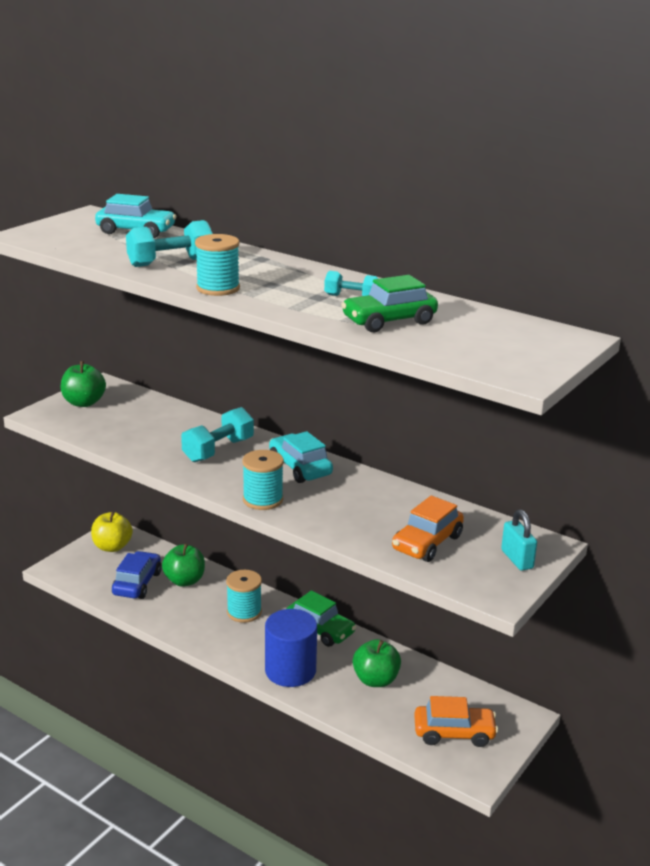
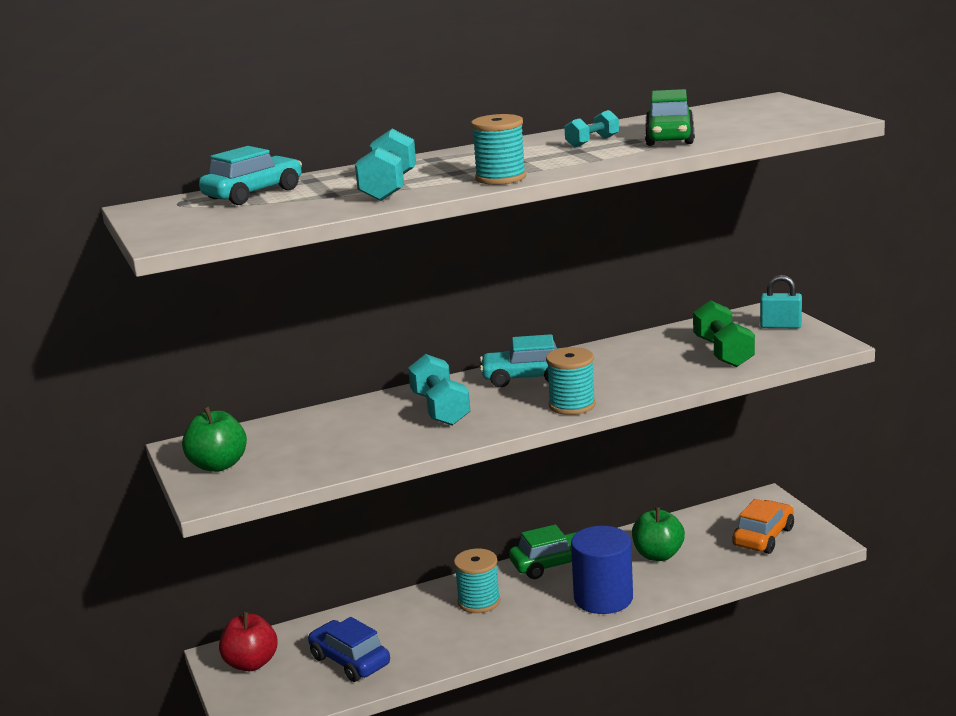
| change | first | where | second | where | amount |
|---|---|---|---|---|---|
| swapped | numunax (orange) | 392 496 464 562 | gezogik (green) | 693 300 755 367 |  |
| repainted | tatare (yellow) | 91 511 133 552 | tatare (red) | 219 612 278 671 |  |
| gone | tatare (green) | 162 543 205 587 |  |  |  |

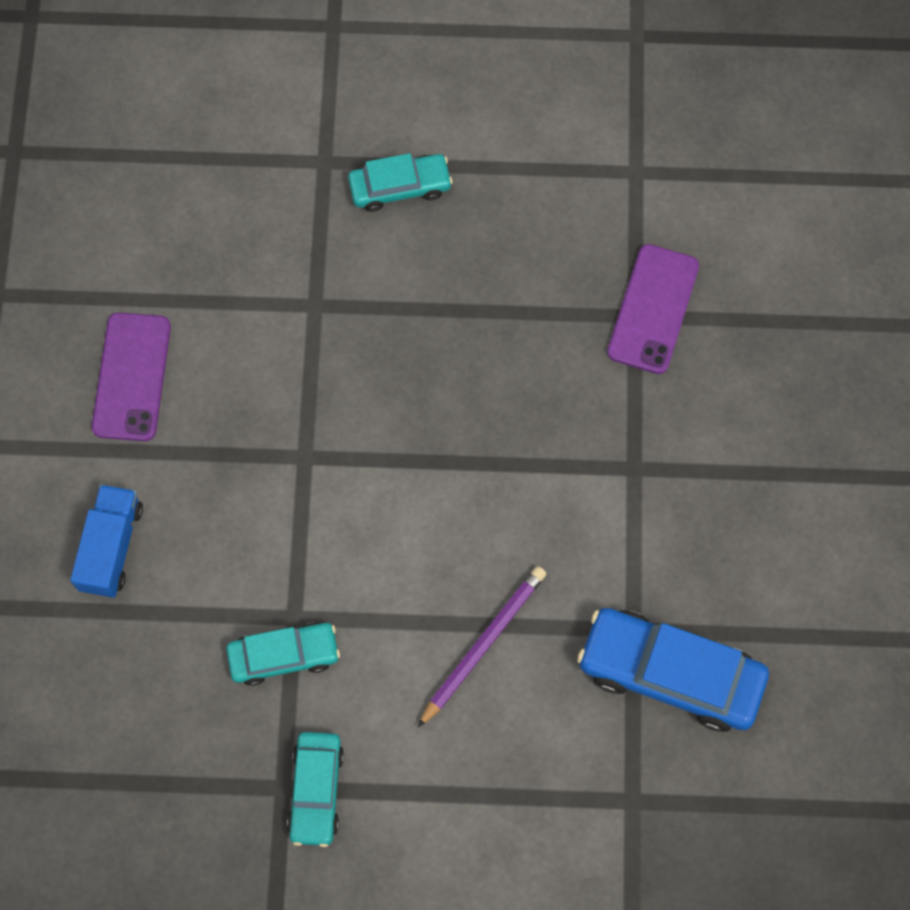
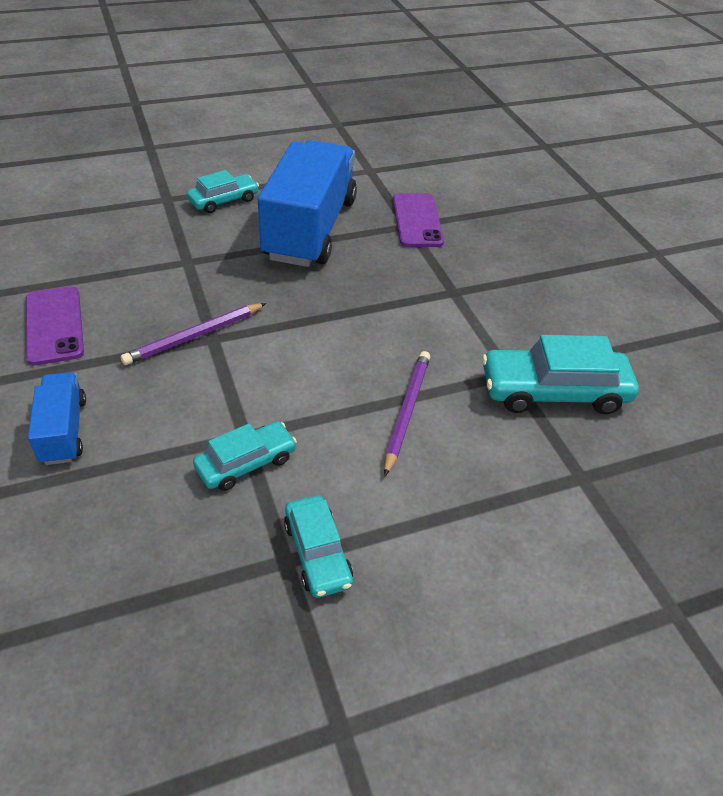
| change | first | where | second | where | amount |
|---|---|---|---|---|---|
| repainted | numunax (blue) | 577 608 769 732 | numunax (turquoise) | 482 335 639 414 |  |
| new |  |  | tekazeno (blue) | 258 140 357 267 |  |
| new |  |  | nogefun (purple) | 120 303 266 365 |  |

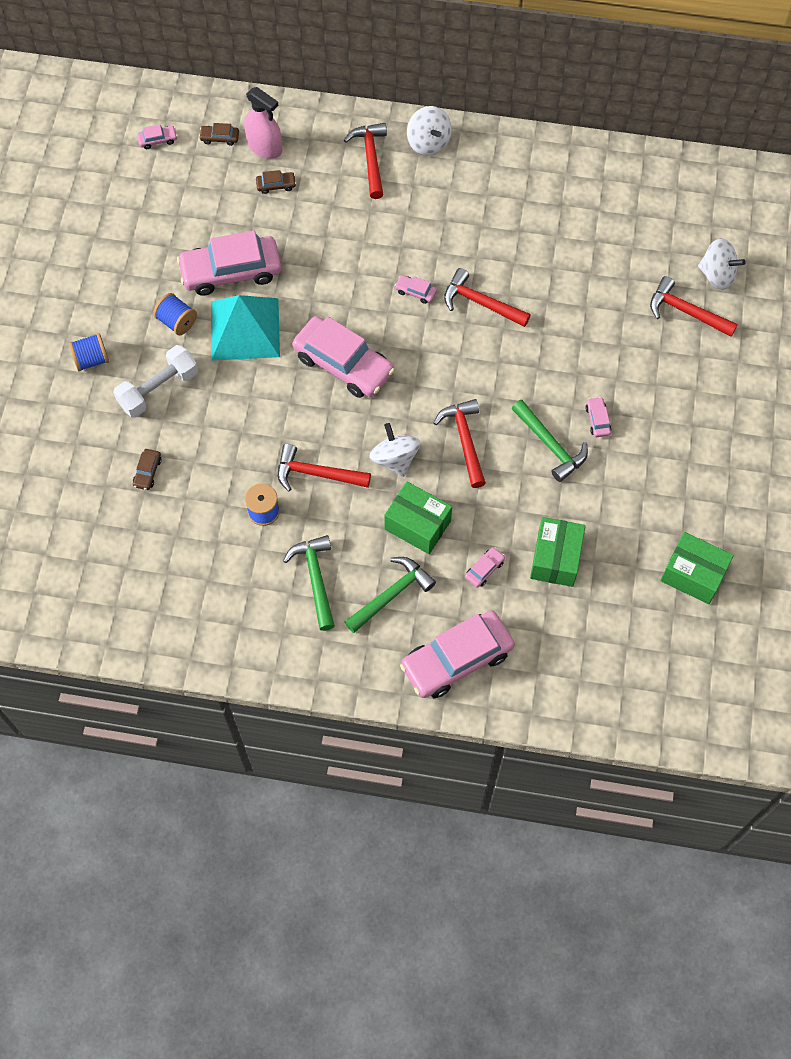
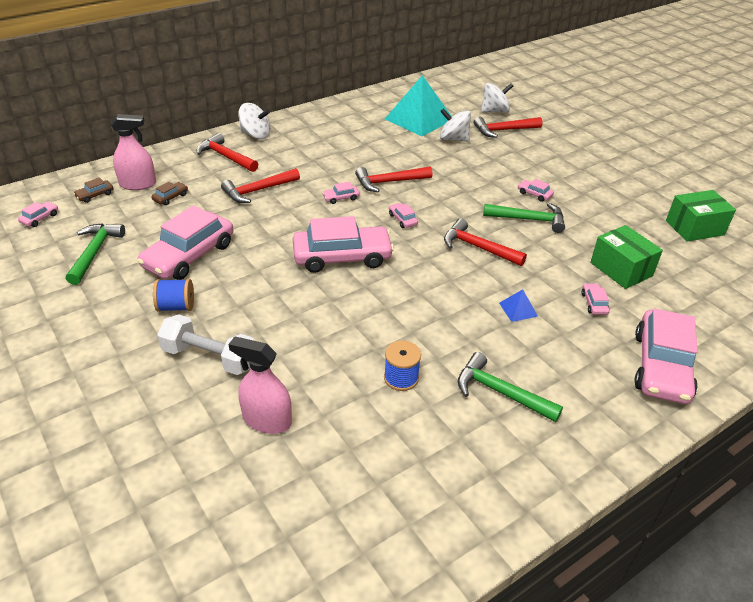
| change | first | where | second | where | amount |
|---|---|---|---|---|---|
| shifted | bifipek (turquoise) | 211 295 280 361 |  | 385 75 452 136 |  |
| gone | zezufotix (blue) | 69 333 109 372 |  |  |  |
| rotated | gezogik (white) | 113 345 198 418 |  | 157 314 255 375 | 75 degrees counterclockwise |
| shifted | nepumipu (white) | 369 423 421 477 |  | 440 108 471 142 |  |
| shifted | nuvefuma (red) | 278 444 371 491 |  | 221 168 300 203 |  |
| swapped | numunax (brown) | 133 449 162 490 | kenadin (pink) | 229 337 292 434 |  |
| swapped | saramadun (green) | 384 482 452 554 | bifipek (blue) | 499 289 538 322 |  |
| shifted | nuvefuma (green) | 345 557 436 633 |  | 66 223 125 285 |  |
| new |  |  | numunax (pink) | 389 203 418 228 |  |

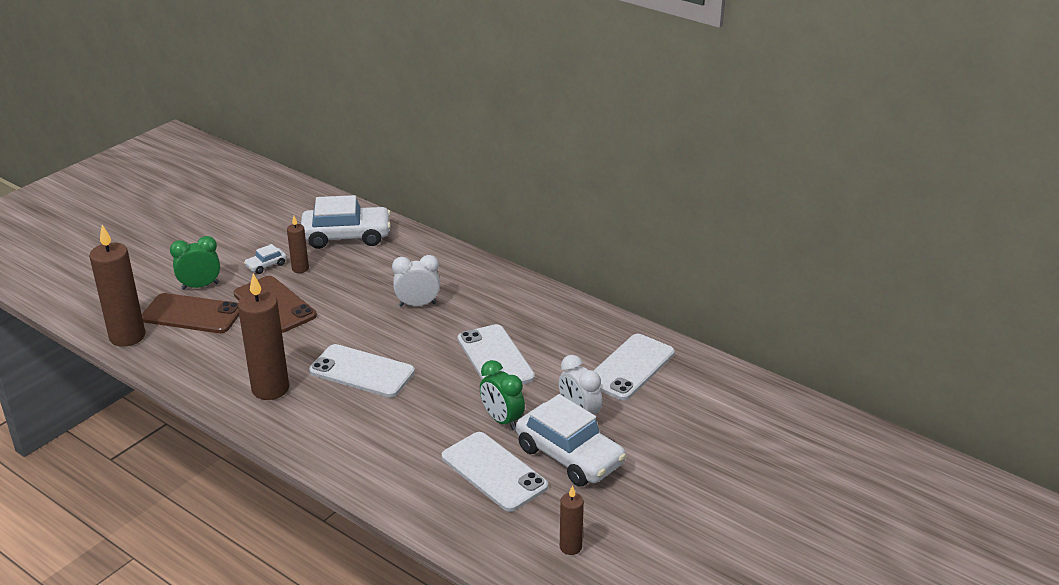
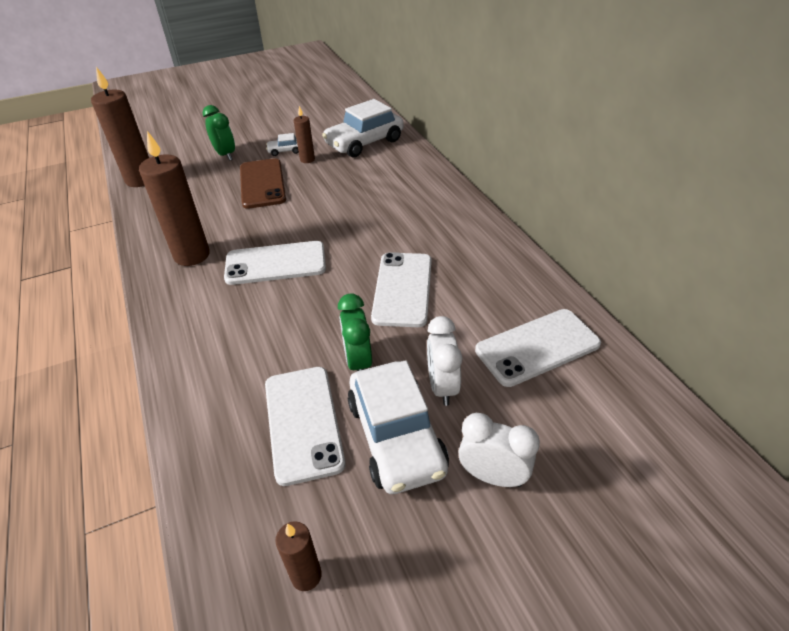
| change | first | where | second | where | amount |
|---|---|---|---|---|---|
| rotated | numunax (white) | 301 195 391 249 |  | 322 99 404 157 | 120 degrees clockwise |
| rotated | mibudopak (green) | 170 236 220 290 |  | 203 105 235 161 | 45 degrees clockwise |
| shifted | mibudopak (white) | 392 255 440 307 |  | 458 413 540 487 |  |
| gone | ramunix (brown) | 142 293 239 333 |  |  |  |
| rotated | ramunix (white) | 309 344 415 398 |  | 224 241 326 285 | 60 degrees counterclockwise |

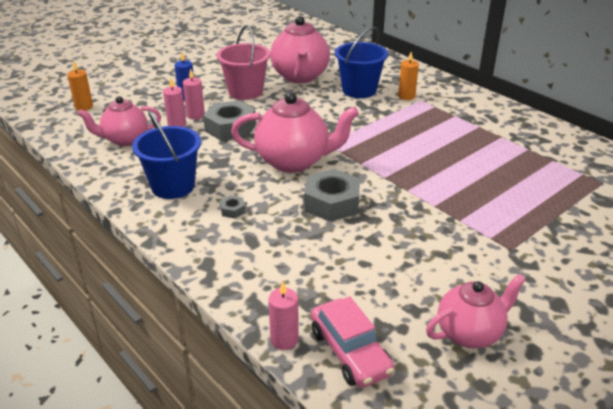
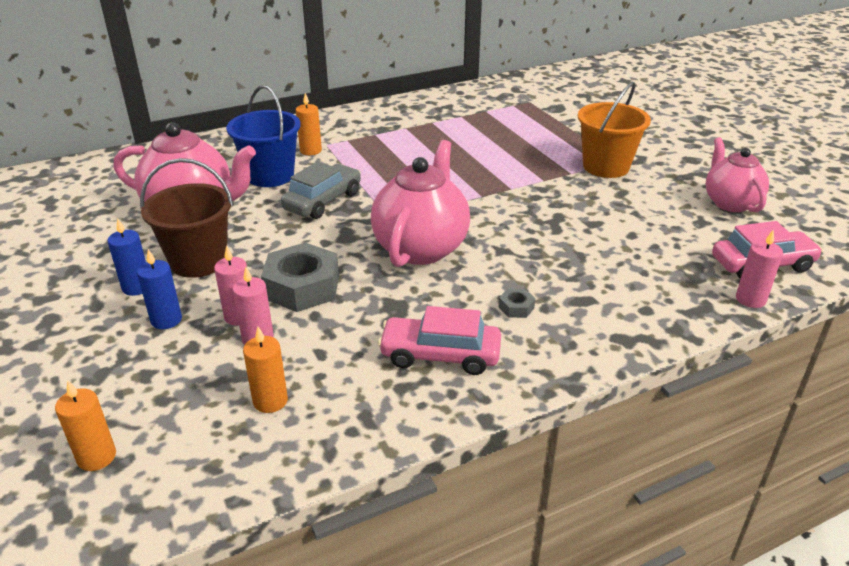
| change | first | where | second | where | amount |
|---|---|---|---|---|---|
| repainted | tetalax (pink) | 217 25 270 100 | tetalax (brown) | 140 158 233 278 |  |
| swapped | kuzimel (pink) | 78 96 161 146 | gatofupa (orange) | 243 327 288 413 |  |
| swapped | tetalax (blue) | 132 111 201 199 | numunax (pink) | 378 306 501 375 |  |
| gone | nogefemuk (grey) | 304 169 360 222 |  |  |  |
| new |  |  | tetalax (orange) | 578 81 651 178 |  |
| new |  |  | numunax (grey) | 281 161 361 219 |  |
| new |  |  | gatofupa (blue) | 107 218 146 296 |  |

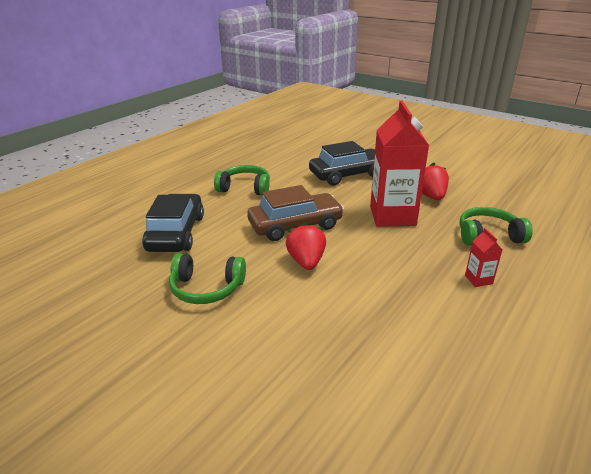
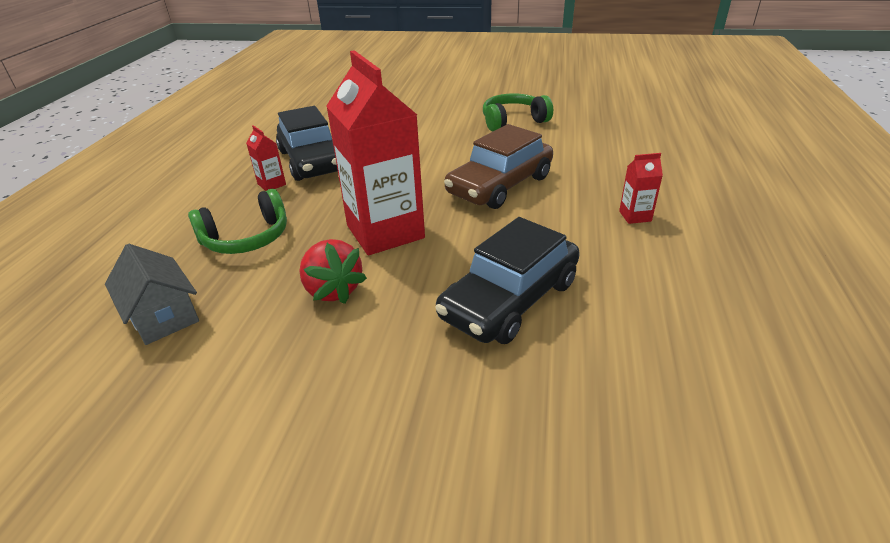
| change | first | where | second | where | amount |
|---|---|---|---|---|---|
| swapped | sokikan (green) | 214 165 270 196 | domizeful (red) | 619 153 663 224 |  |
| shifted | numunax (black) | 142 194 204 252 |  | 276 106 338 181 |  |
| gone | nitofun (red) | 286 222 326 270 |  |  |  |
| new |  |  | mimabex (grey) | 105 244 199 345 |  |

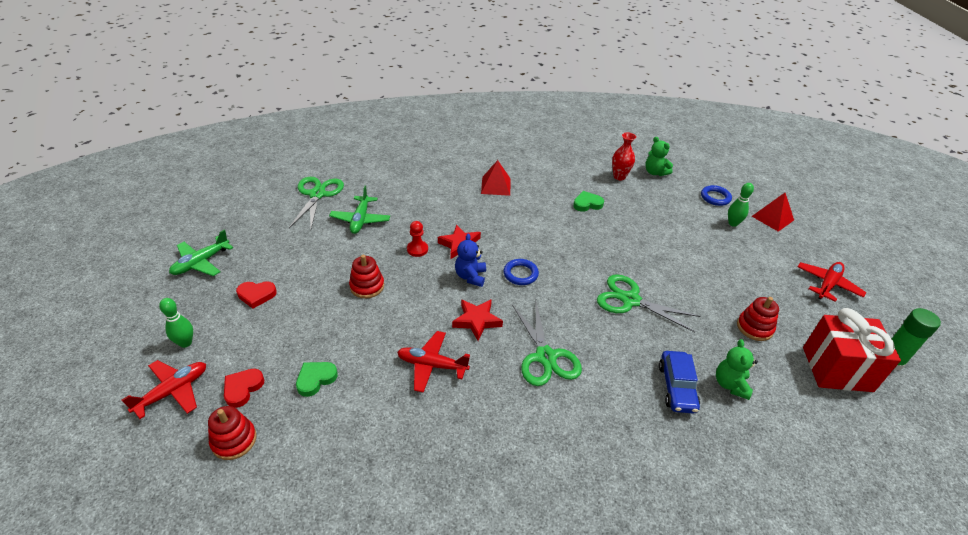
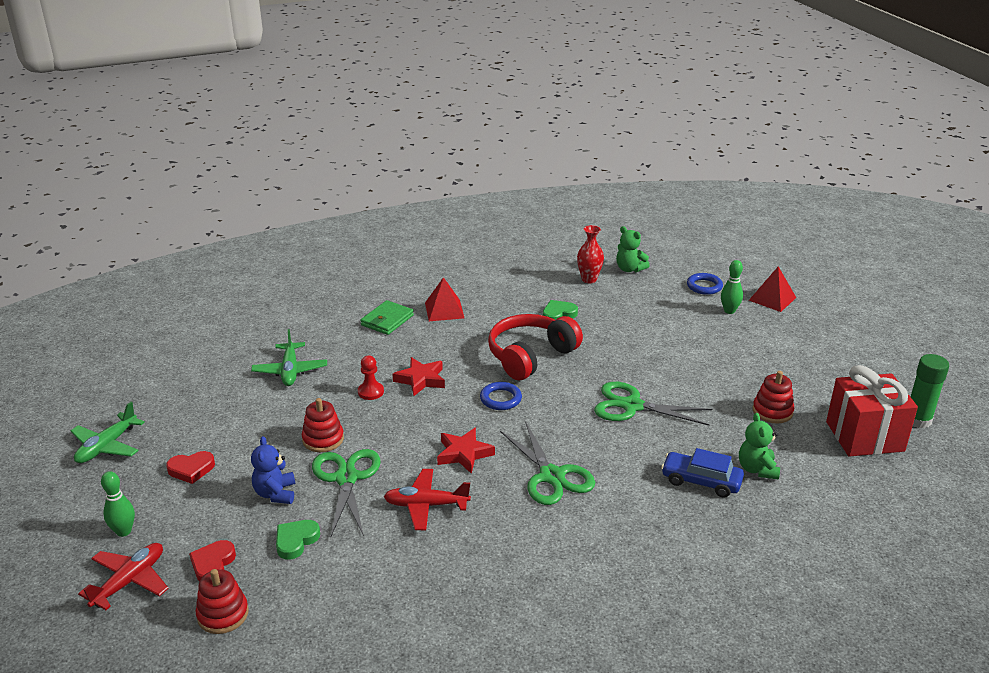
| change | first | where | second | where | amount |
|---|---|---|---|---|---|
| shifted | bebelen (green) | 289 177 344 228 |  | 312 449 381 536 |  |
| shifted | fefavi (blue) | 455 233 486 287 |  | 251 436 295 504 |  |
| gone | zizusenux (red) | 798 262 866 302 |  |  |  |
| rotated | numunax (blue) | 659 351 700 414 |  | 661 448 744 498 | 120 degrees clockwise |
| new |  |  | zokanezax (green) | 361 300 414 335 |  |
| new |  |  | sokikan (red) | 488 314 583 380 |  |

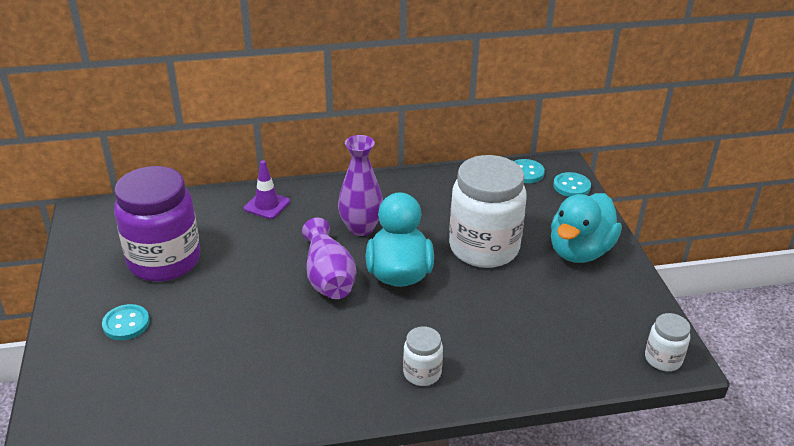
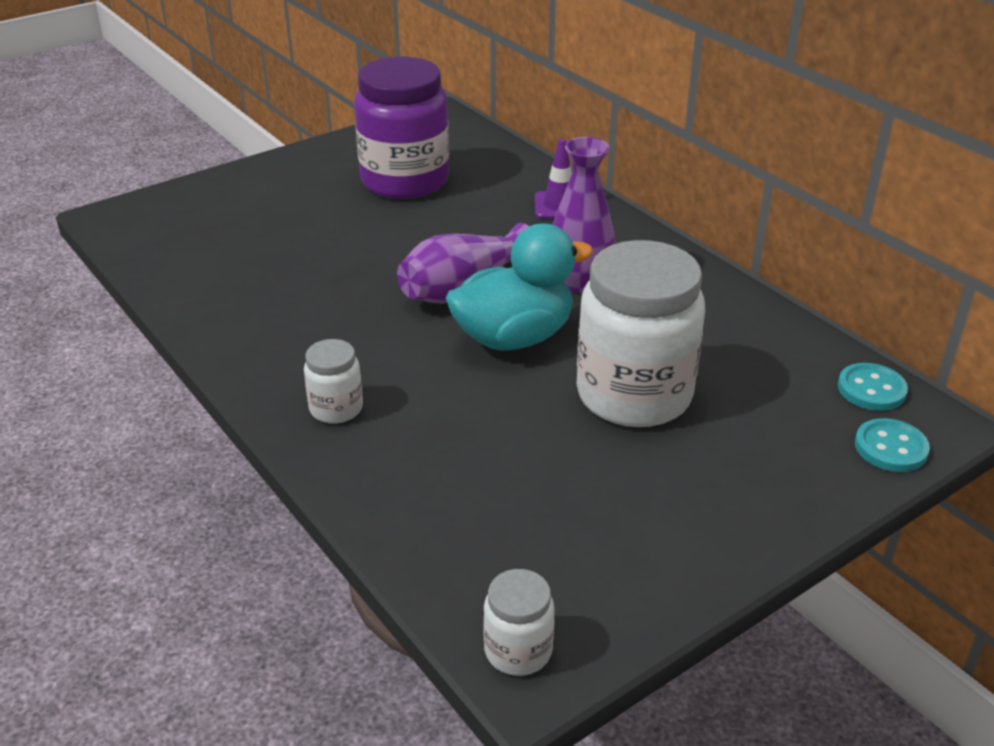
| change | first | where | second | where | amount |
|---|---|---|---|---|---|
| gone | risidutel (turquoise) | 551 193 622 263 |  |  |  |
| gone | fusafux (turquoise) | 102 304 150 340 |  |  |  |

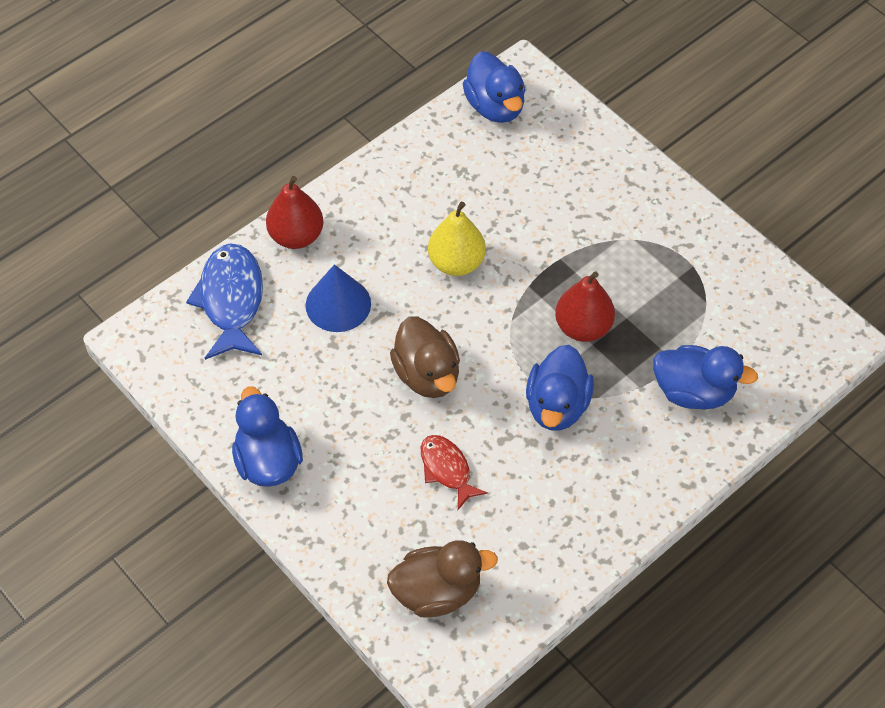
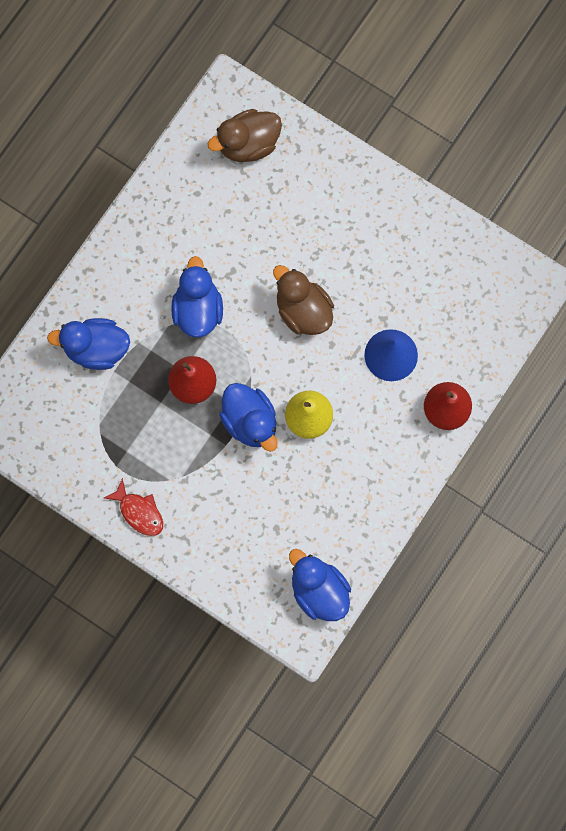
| change | first | where | second | where | amount |
|---|---|---|---|---|---|
| gone | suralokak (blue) | 186 243 263 360 |  |  |  |
| shifted | risidutel (blue) | 232 386 303 487 |  | 219 383 278 452 |  |
| shifted | suralokak (red) | 421 435 488 510 |  | 104 478 163 536 |  |

